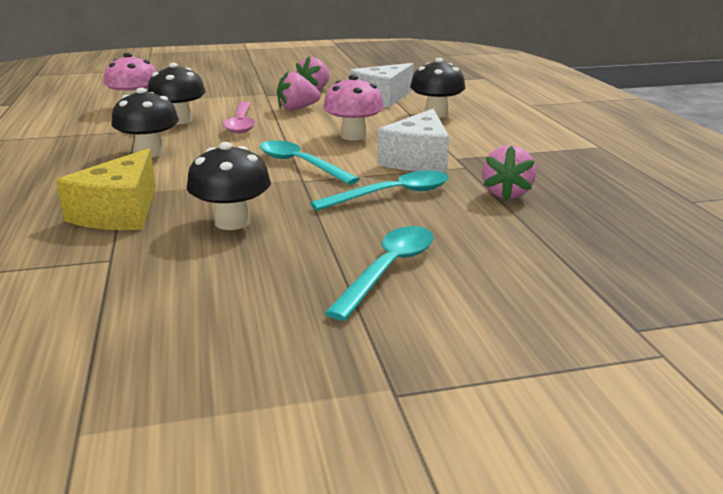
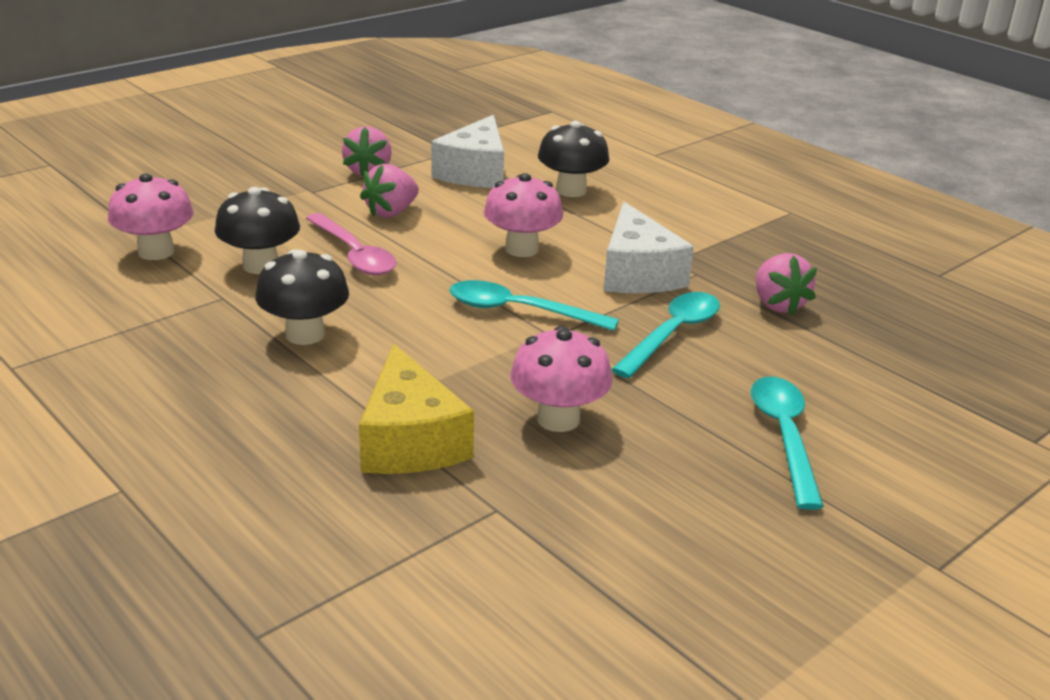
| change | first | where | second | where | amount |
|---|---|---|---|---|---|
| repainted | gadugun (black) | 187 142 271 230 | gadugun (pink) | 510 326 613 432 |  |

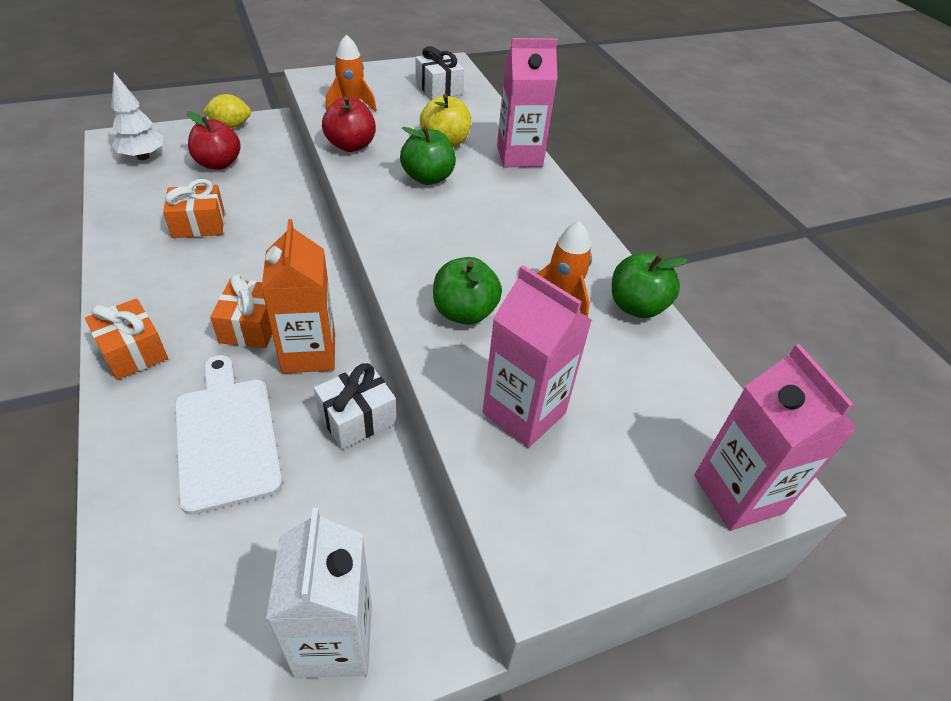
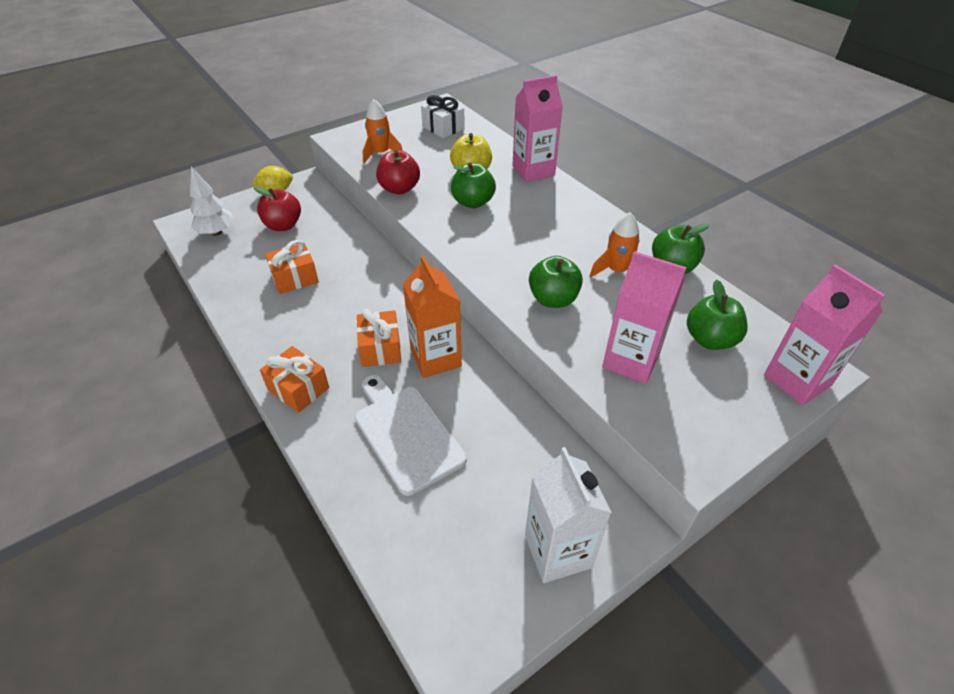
| change | first | where | second | where | amount |
|---|---|---|---|---|---|
| gone | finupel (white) | 314 363 397 449 |  |  |  |
| new |  |  | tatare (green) | 687 279 748 350 |  |

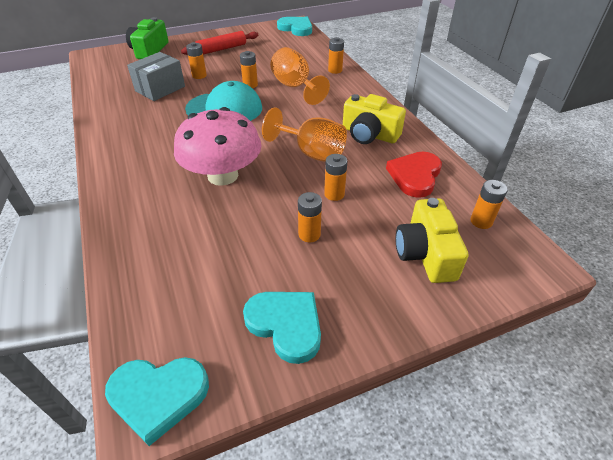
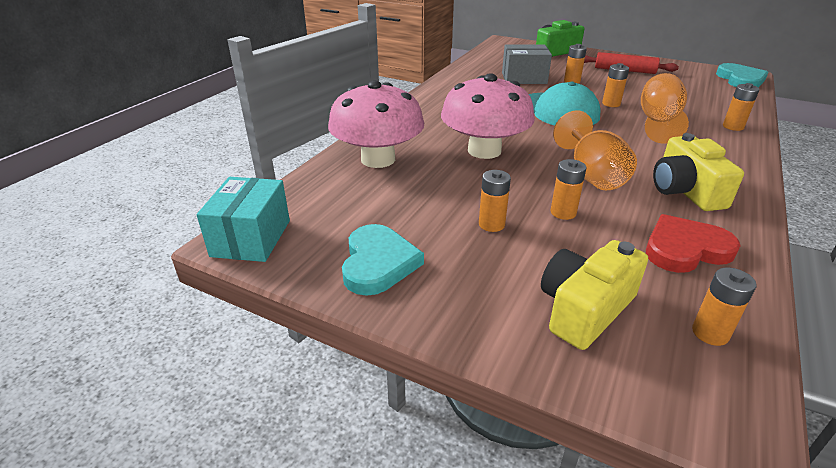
| change | first | where | second | where | amount |
|---|---|---|---|---|---|
| swapped | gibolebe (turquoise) | 105 357 209 446 | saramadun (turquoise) | 197 177 290 262 |  |
| new |  |  | gadugun (pink) | 328 80 424 168 |  |

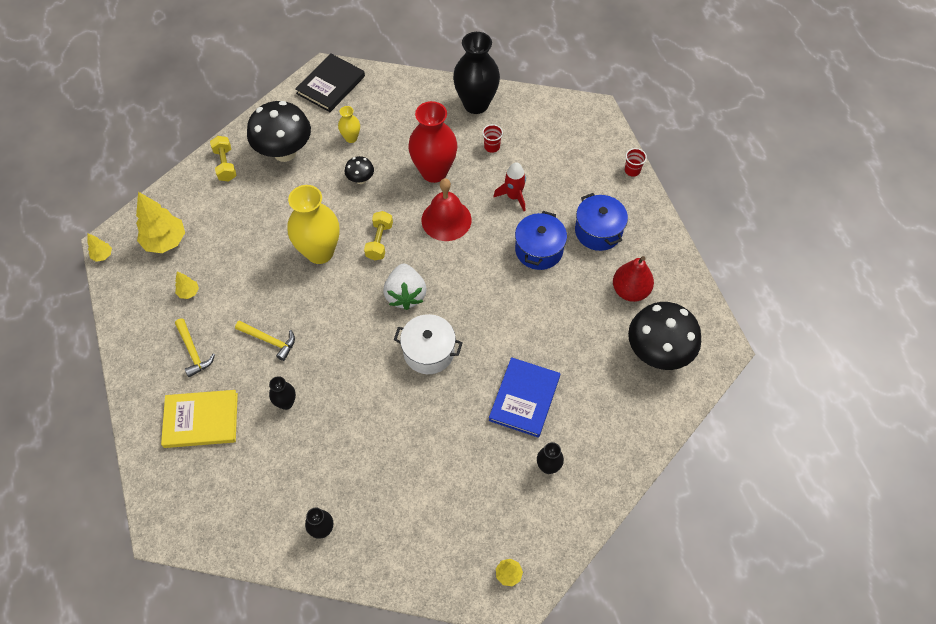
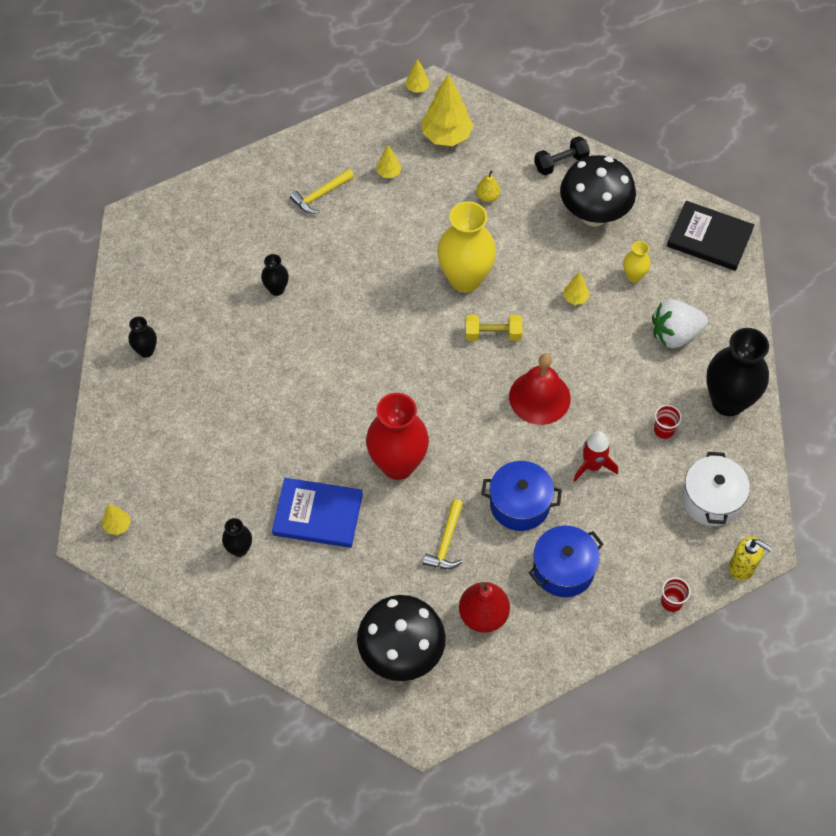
| change | first | where | second | where | amount |
|---|---|---|---|---|---|
| shifted | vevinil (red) | 408 101 457 183 |  | 366 393 429 480 |  |
| repainted | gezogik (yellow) | 210 136 237 181 | gezogik (black) | 534 136 590 176 |  |
| swapped | gadugun (black) | 345 156 374 184 | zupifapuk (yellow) | 563 272 589 305 |  |
| shifted | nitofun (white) | 383 264 427 310 |  | 652 299 708 348 |  |
| shifted | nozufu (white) | 394 314 463 374 |  | 682 452 750 526 |  |
| shifted | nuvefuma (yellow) | 235 320 295 361 |  | 423 499 463 569 |  |
| gone | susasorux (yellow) | 161 390 238 448 |  |  |  |
| new |  |  | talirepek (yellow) | 476 170 500 202 |  |
| new |  |  | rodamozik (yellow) | 729 536 773 581 |  |

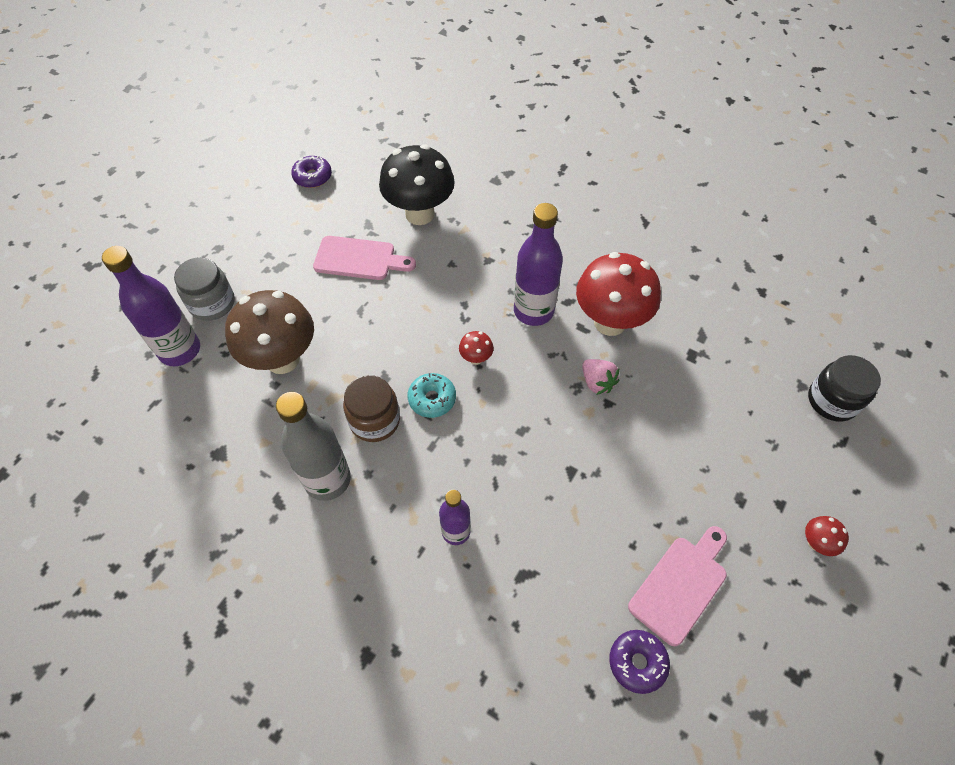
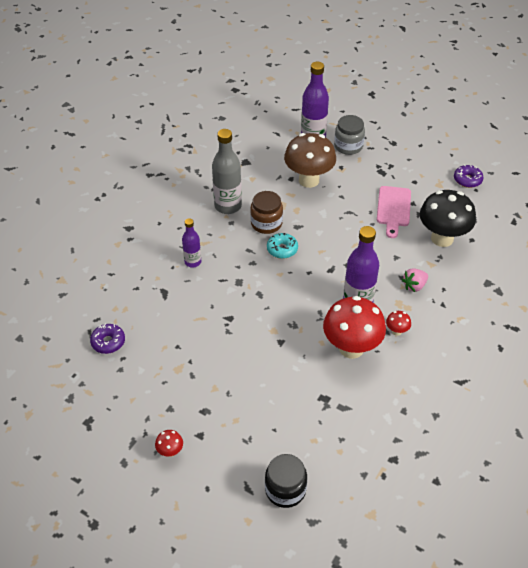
| change | first | where | second | where | amount |
|---|---|---|---|---|---|
| shifted | gadugun (red) | 459 331 494 365 |  | 386 311 411 336 |  |
| shifted | nitofun (pink) | 582 359 619 395 |  | 402 268 428 292 |  |
| gone | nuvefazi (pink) | 628 526 727 646 |  |  |  |

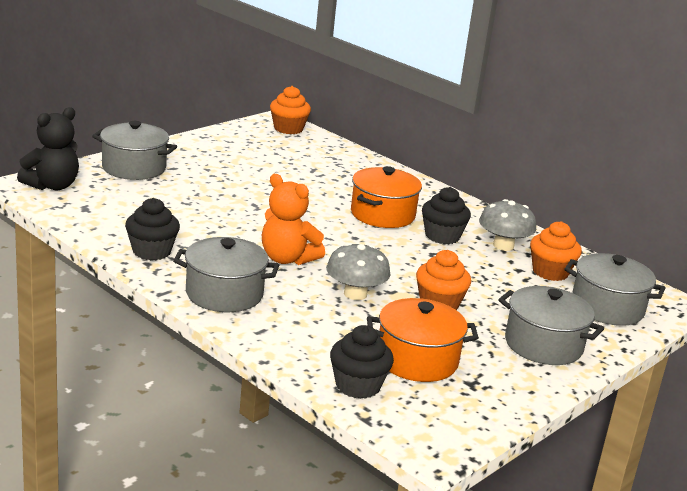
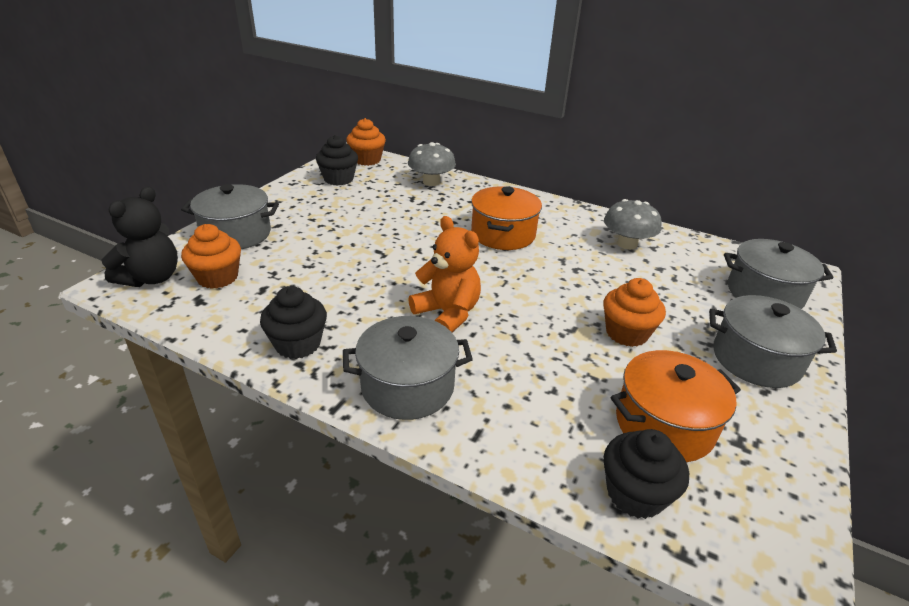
| change | first | where | second | where | amount |
|---|---|---|---|---|---|
| rotated | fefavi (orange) | 262 174 325 265 |  | 408 216 481 332 | 150 degrees counterclockwise |
| shifted | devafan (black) | 422 187 471 244 |  | 316 135 358 186 |  |
| shifted | devafan (orange) | 530 221 582 281 |  | 181 224 241 289 |  |
| shifted | gadugun (grey) | 326 243 391 300 |  | 408 142 456 186 |  |

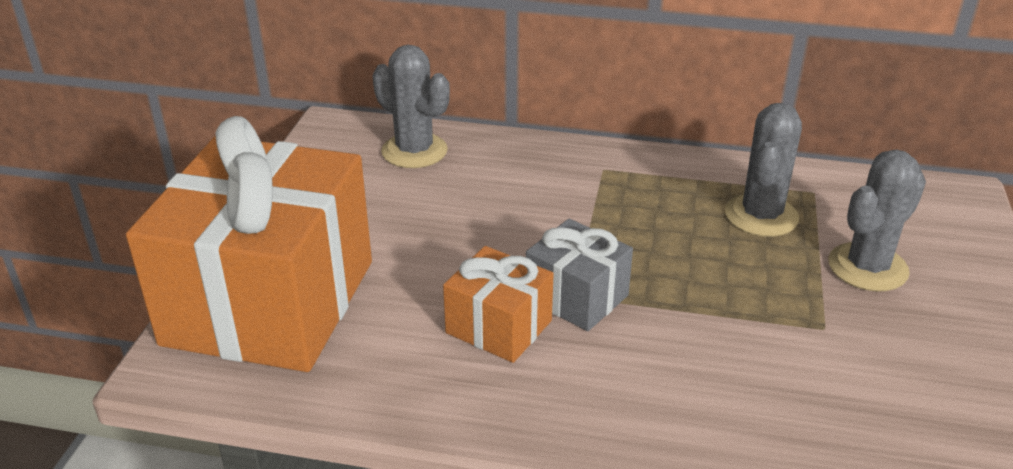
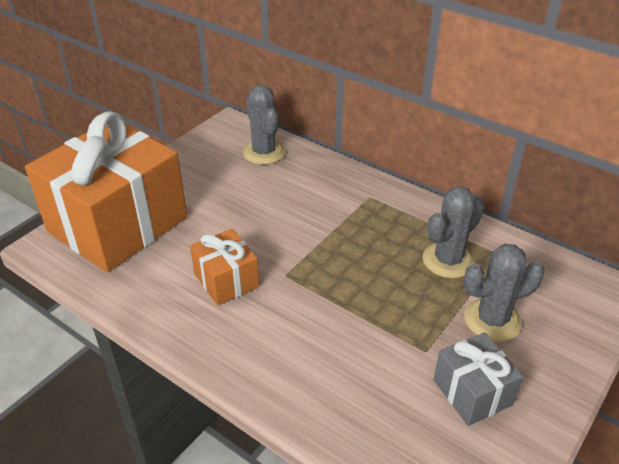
| change | first | where | second | where | amount |
|---|---|---|---|---|---|
| shifted | finupel (grey) | 526 219 633 331 |  | 433 332 523 426 |  |

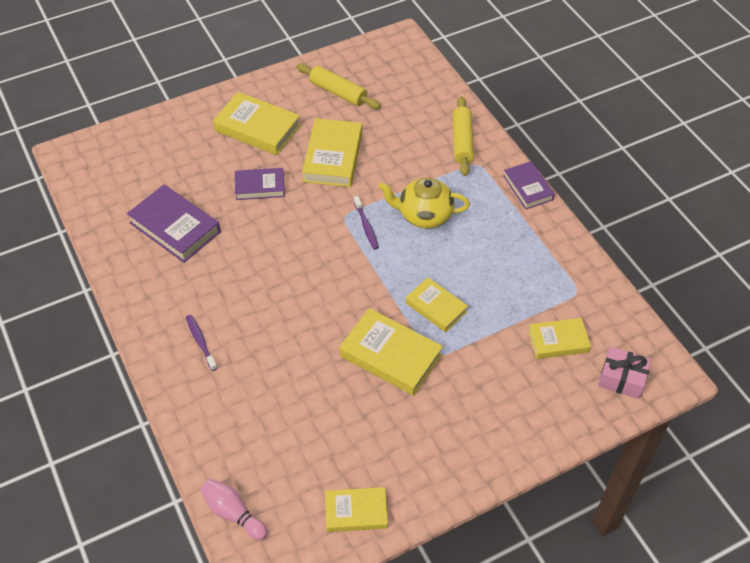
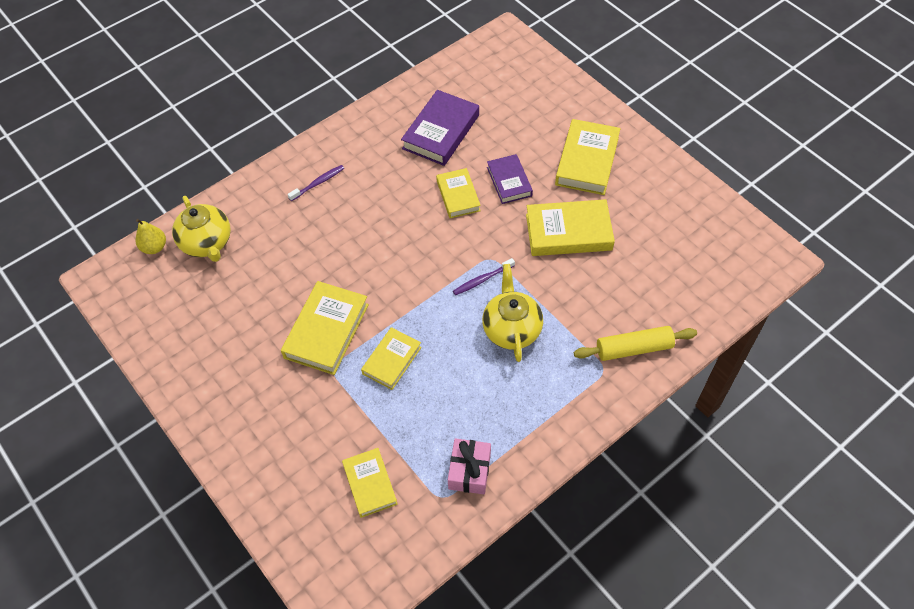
| change | first | where | second | where | amount |
|---|---|---|---|---|---|
| gone | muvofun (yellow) | 297 63 381 109 |  |  |  |
| gone | susasorux (purple) | 503 161 555 209 |  |  |  |
| shifted | finupel (pink) | 598 347 651 399 |  | 448 438 491 494 |  |
| swapped | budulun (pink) | 200 479 268 540 | talirepek (yellow) | 135 219 166 254 |  |
| shifted | susasorux (yellow) | 325 487 388 532 |  | 436 168 481 218 |  |
| new |  |  | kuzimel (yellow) | 172 196 231 262 |  |

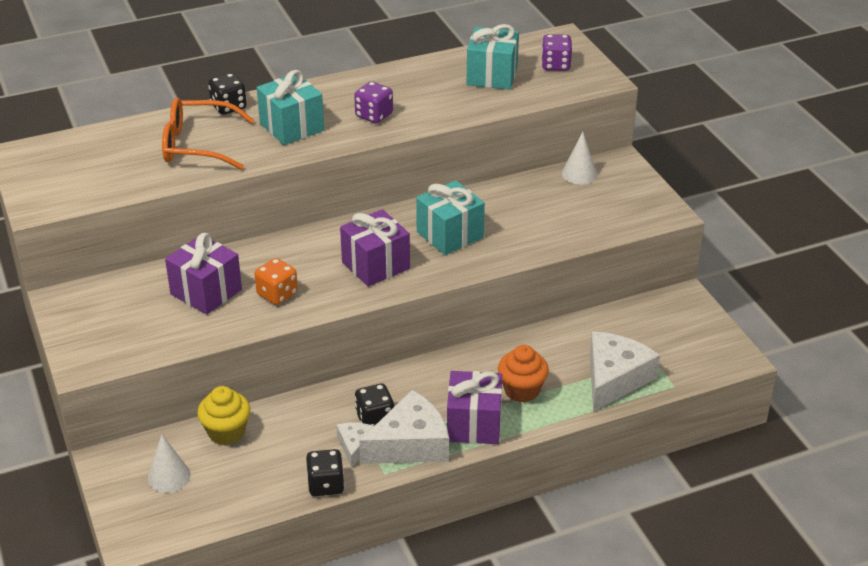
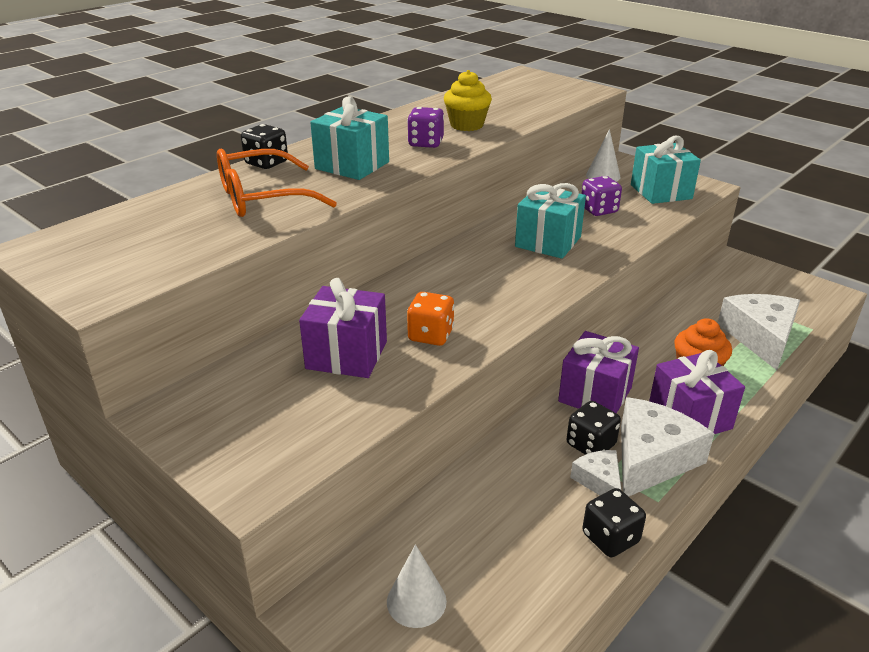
| change | first | where | second | where | amount |
|---|---|---|---|---|---|
| shifted | finupel (turquoise) | 466 24 519 90 |  | 631 136 701 204 |  |
| shifted | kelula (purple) | 541 34 572 71 |  | 581 176 622 216 |  |
| shifted | finupel (purple) | 340 209 410 287 |  | 558 331 639 413 |  |
| shifted | devafan (yellow) | 197 386 250 445 |  | 444 70 492 131 |  |

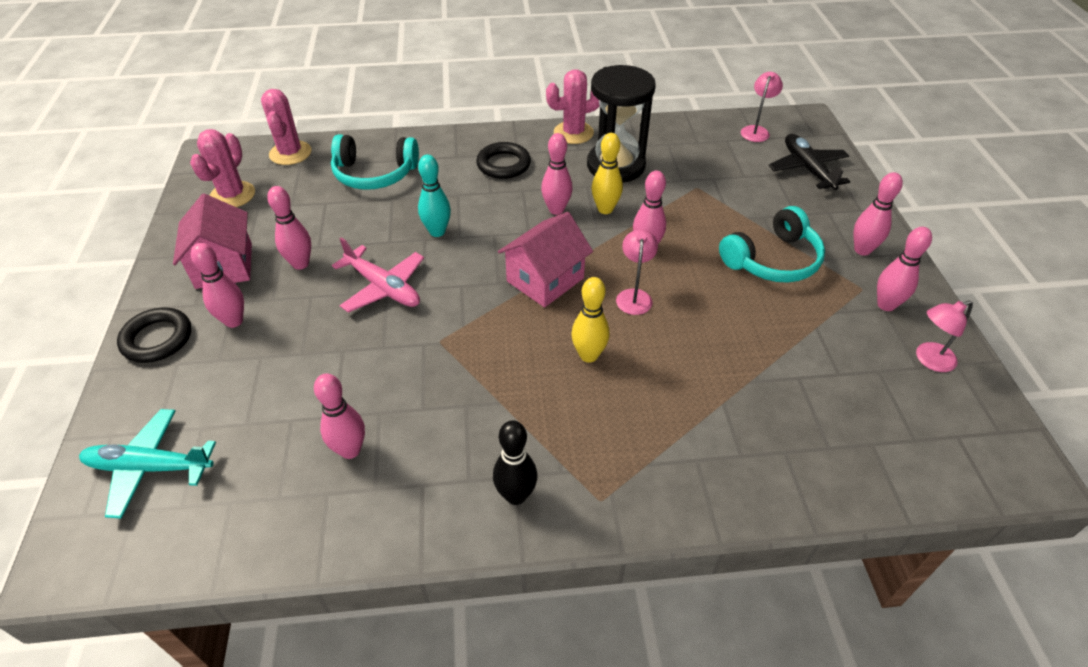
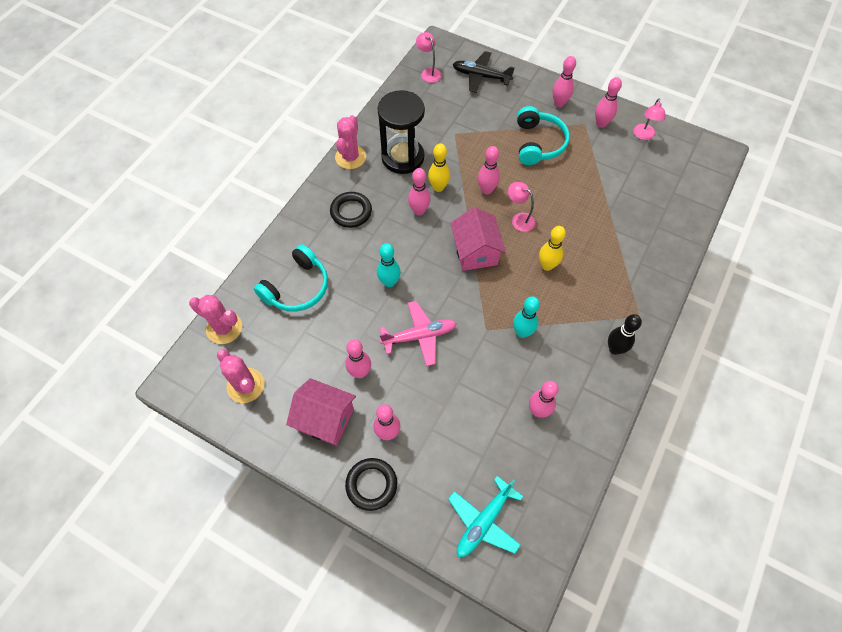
| change | first | where | second | where | amount |
|---|---|---|---|---|---|
| new |  |  | budulun (turquoise) | 513 296 540 338 |  |

